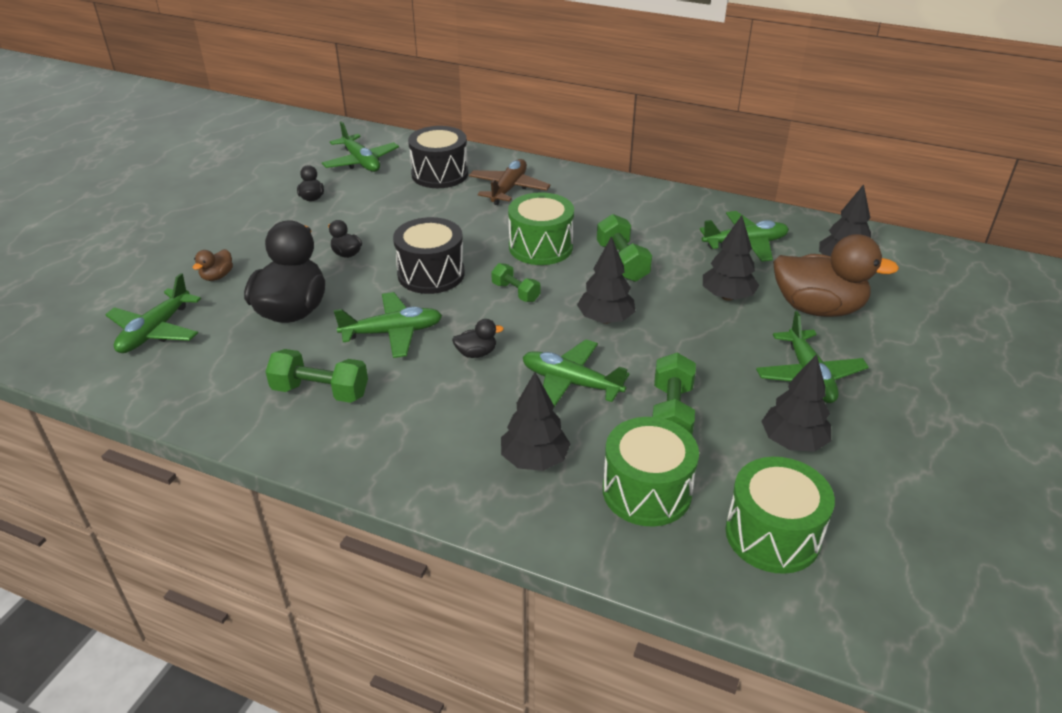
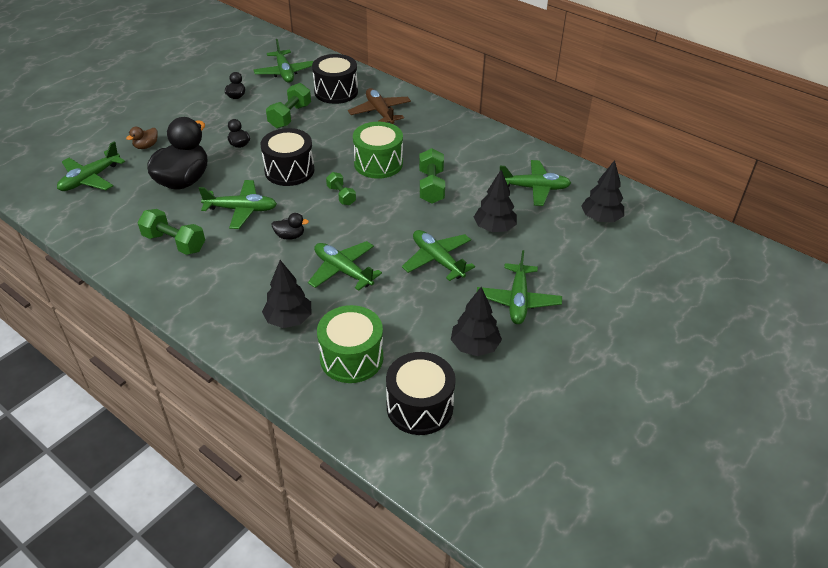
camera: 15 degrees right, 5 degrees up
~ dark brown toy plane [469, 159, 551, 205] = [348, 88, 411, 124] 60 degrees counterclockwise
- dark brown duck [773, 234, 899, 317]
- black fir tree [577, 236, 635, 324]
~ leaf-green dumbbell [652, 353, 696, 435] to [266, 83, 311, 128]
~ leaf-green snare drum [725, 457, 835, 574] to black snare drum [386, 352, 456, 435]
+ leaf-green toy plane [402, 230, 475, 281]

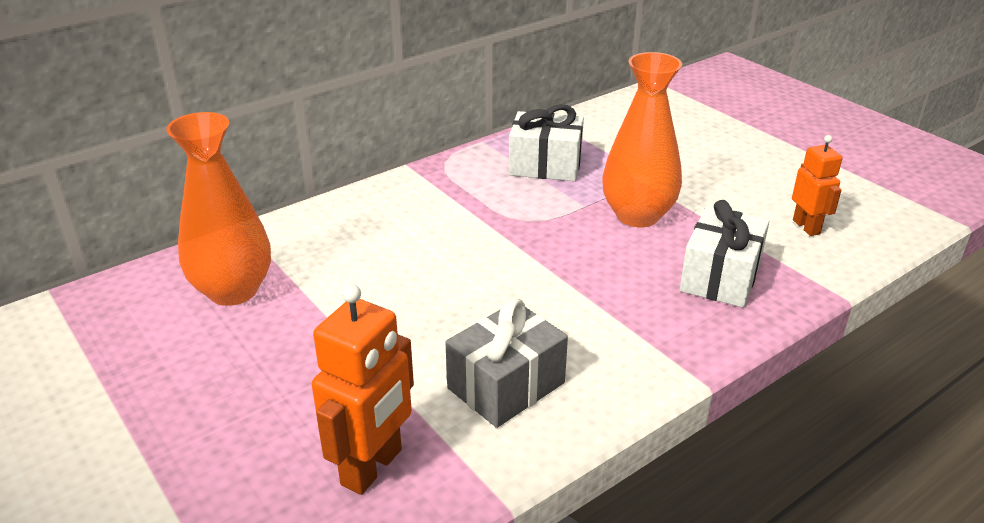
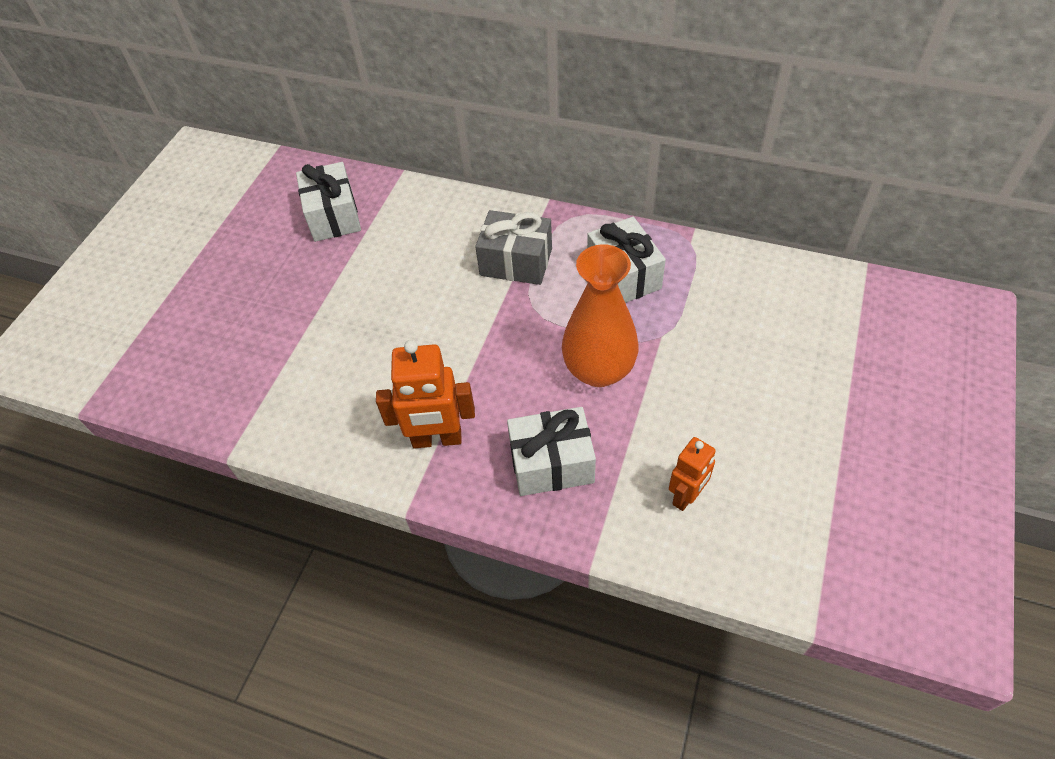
camera: 60 degrees right, 20 degrees up
~ bright orange tall vase [166, 112, 271, 306] to white gift [296, 162, 361, 242]
~ bright orange robot [312, 284, 414, 495] to [376, 340, 475, 448]
~ ash-grey gift [445, 298, 568, 428] to [475, 210, 552, 285]

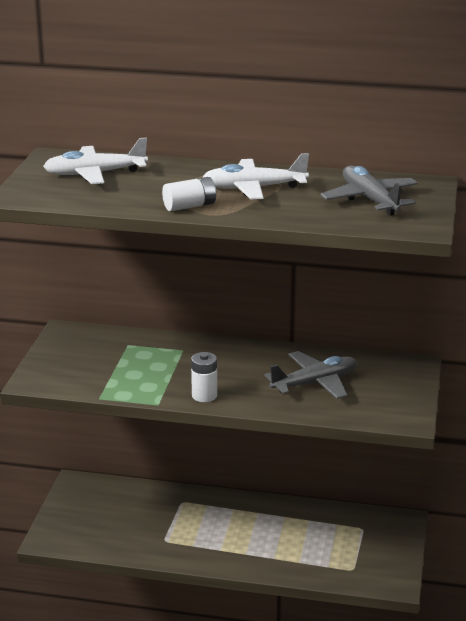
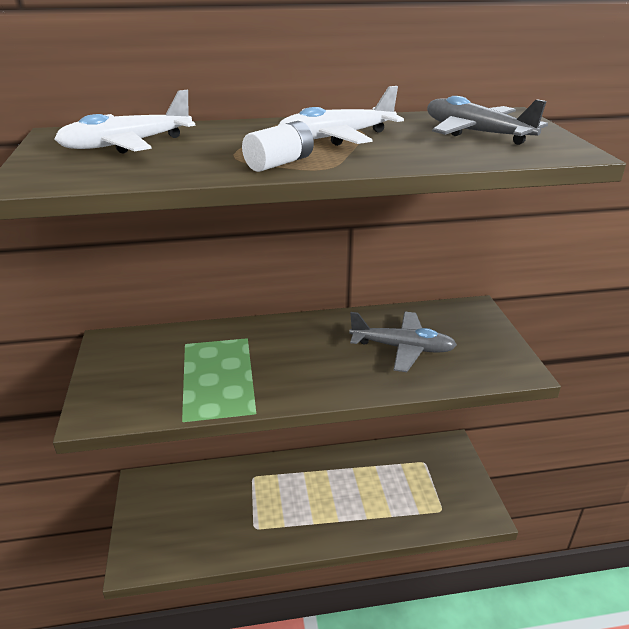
camera: 20 degrees left, 5 degrees up
~ ash-grey toy plane [264, 351, 357, 399] = [349, 312, 457, 372] 60 degrees clockwise
- white power cell [191, 352, 217, 402]

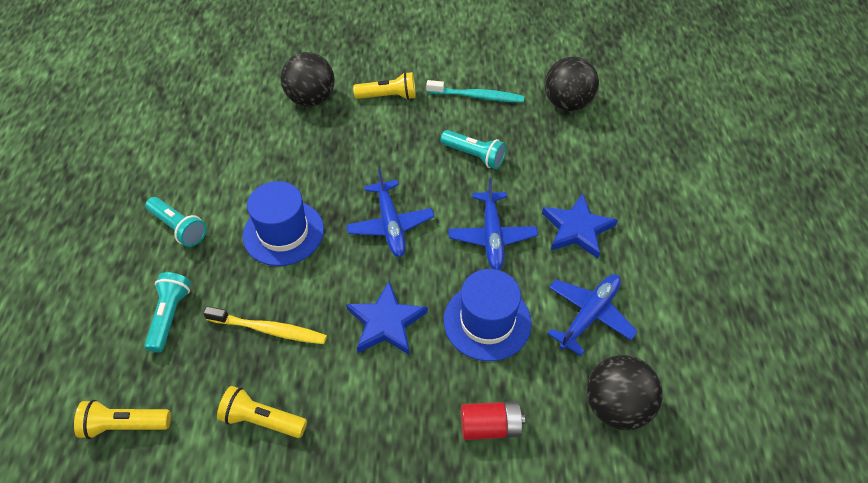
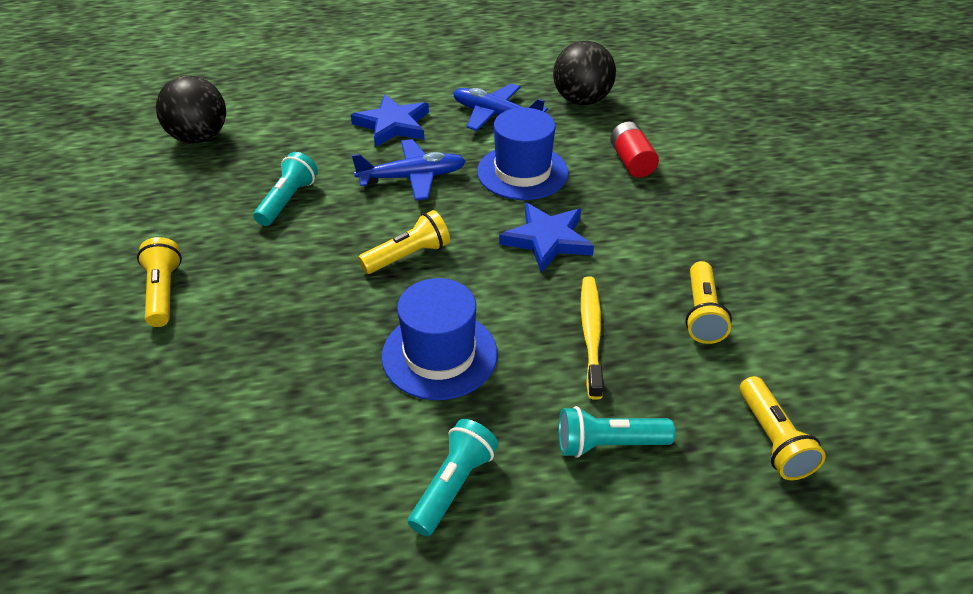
camera: 100 degrees left, 10 degrees down
- black sphere [281, 52, 335, 107]
- teal toothbrush [426, 80, 524, 103]
~ blue toy plane [346, 169, 434, 257] to bright yellow torch [358, 210, 450, 274]

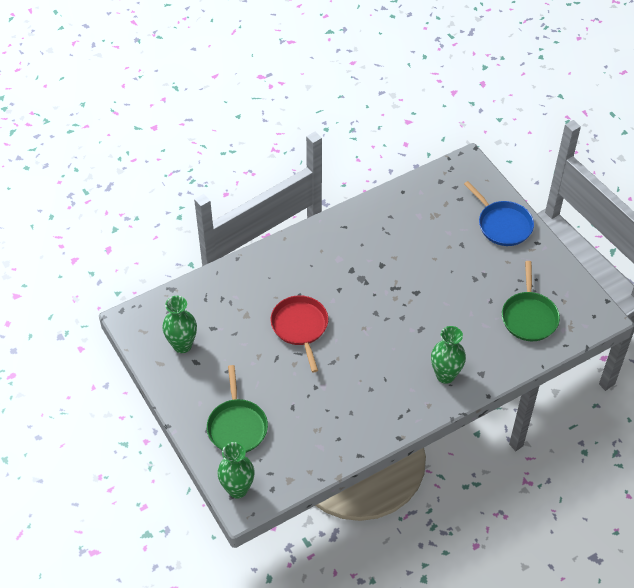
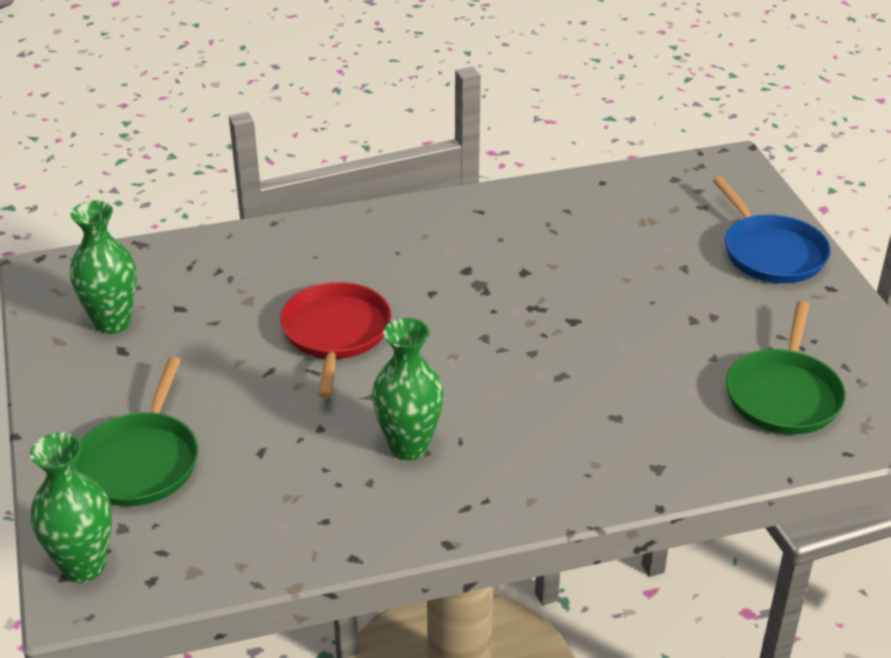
camera: 15 degrees right, 15 degrees down
~ leaf-green tall vase [431, 326, 466, 384] to [372, 318, 444, 460]

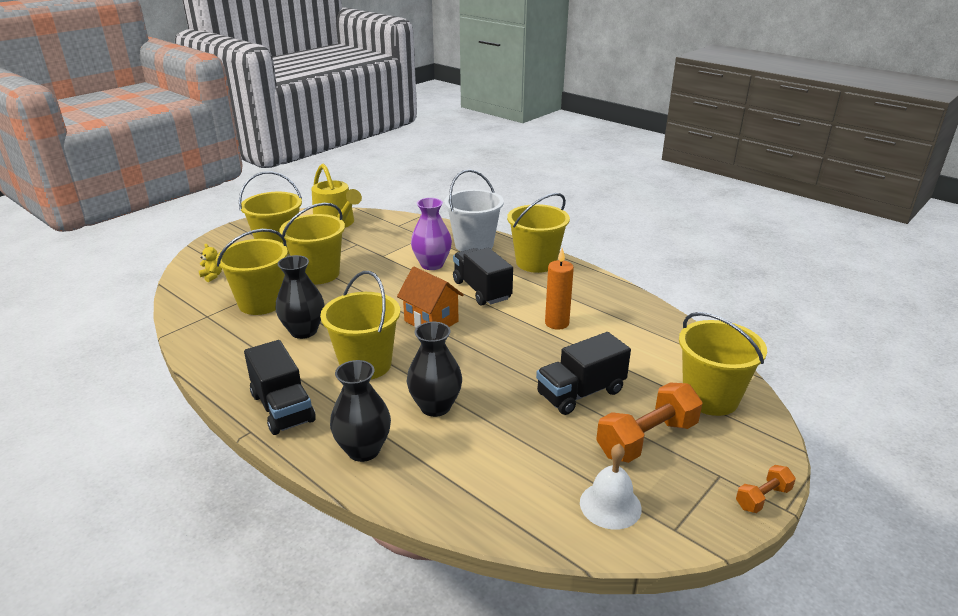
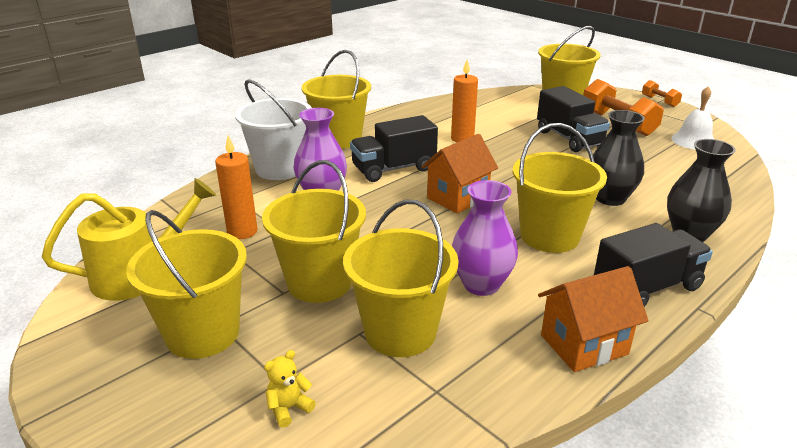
camera: 85 degrees left, 0 degrees up
~ black tall vase [276, 255, 324, 339] to royal purple tall vase [452, 180, 518, 296]
+ bright orange wax candle [215, 135, 258, 239]
+ bright orange cottage [538, 266, 648, 372]

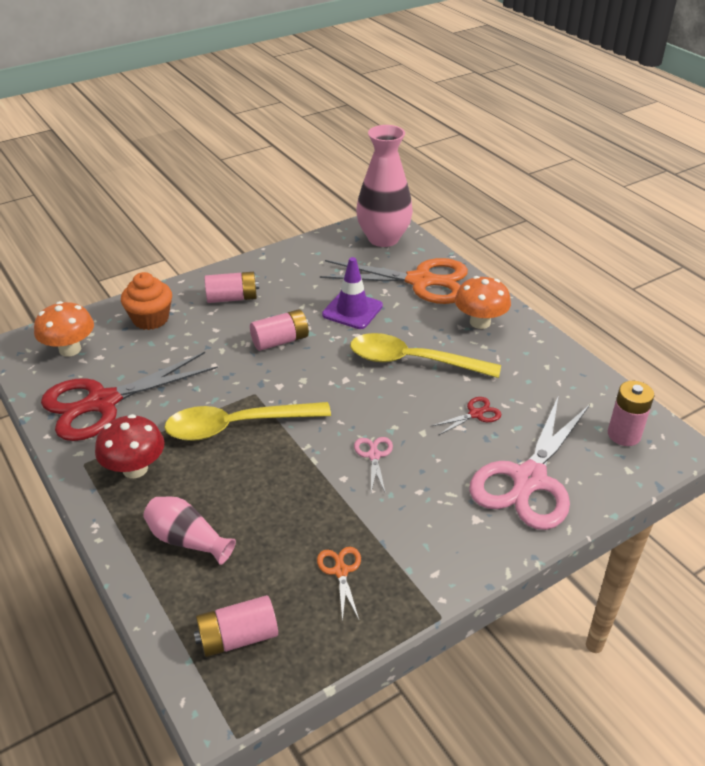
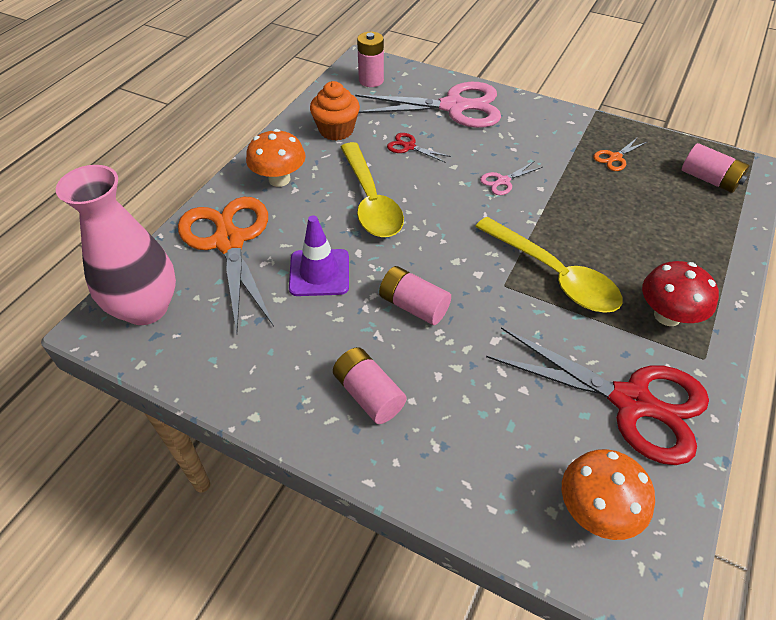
camera: 120 degrees left, 10 degrees up
~ bright orange muffin [121, 272, 172, 330] to [310, 81, 360, 141]
- rose-pink tall vase [143, 496, 236, 565]

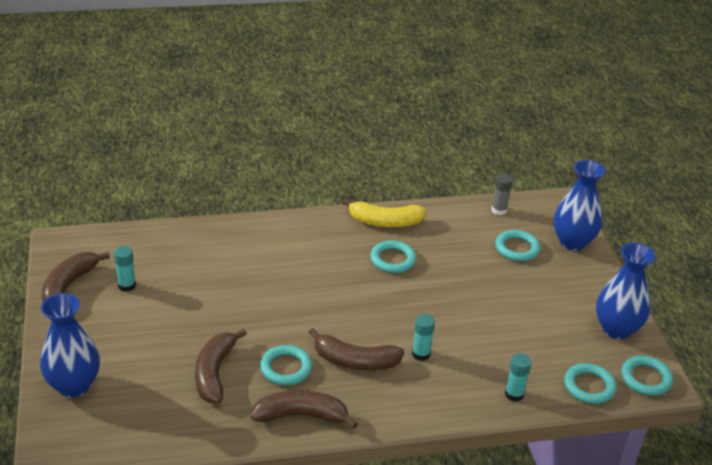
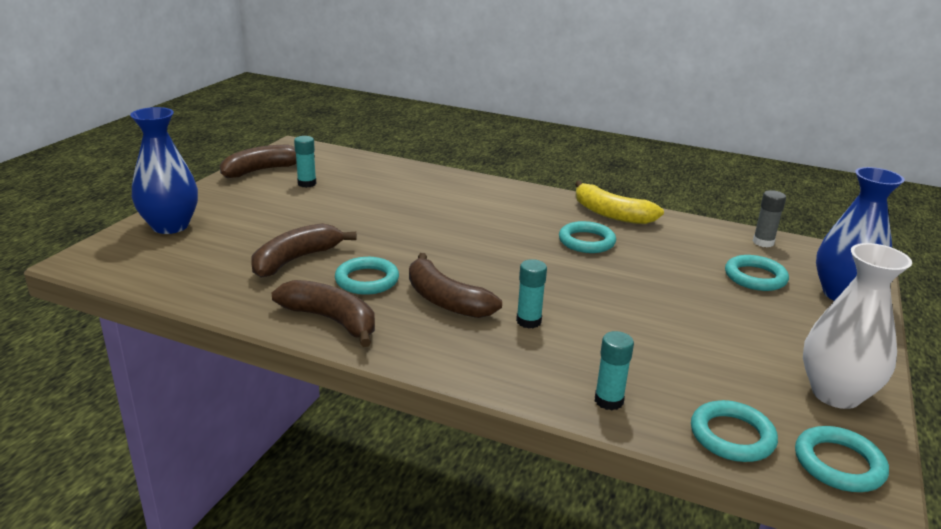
camera: 35 degrees right, 10 degrees down
~ blue tall vase [596, 243, 656, 340] to white tall vase [803, 243, 912, 409]

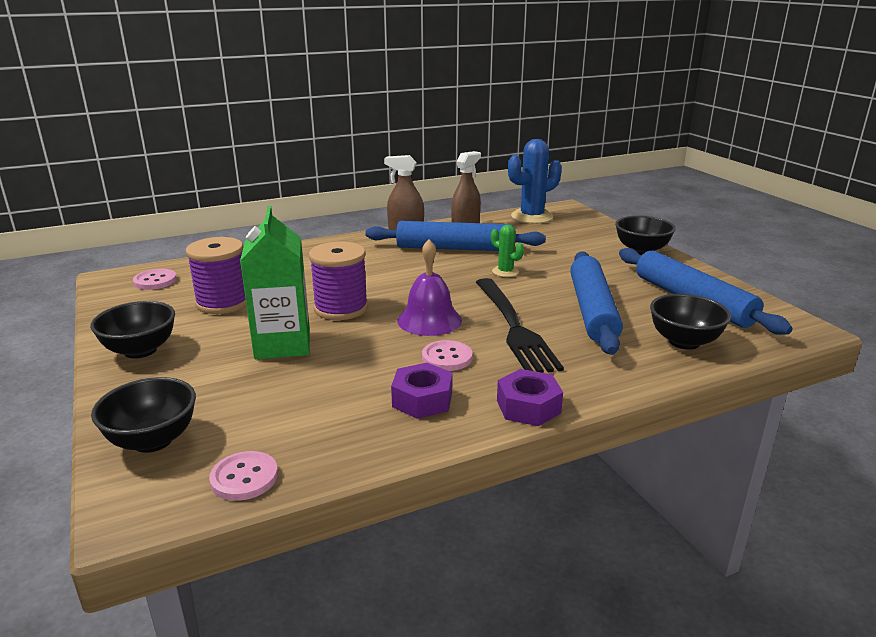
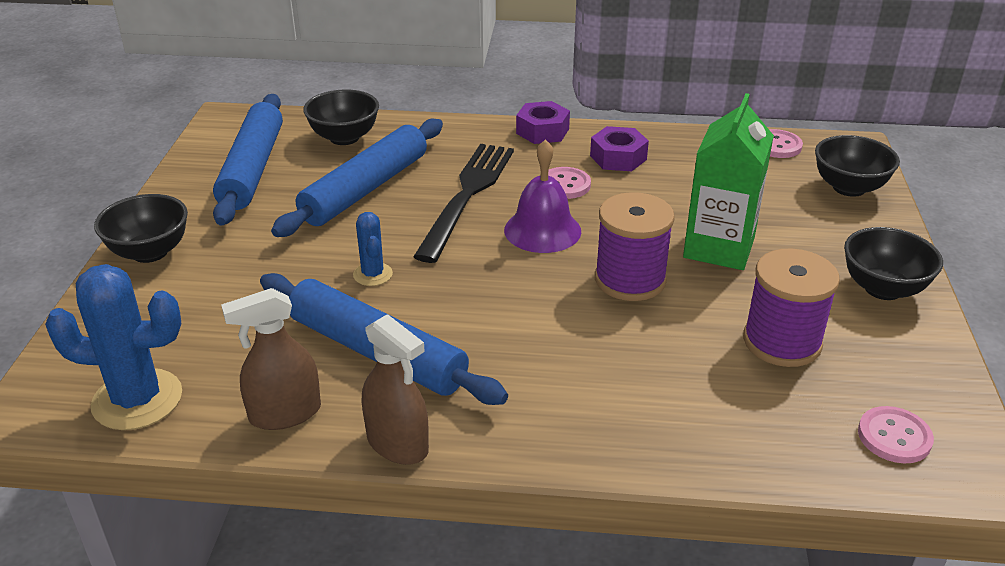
camera: 150 degrees left, 10 degrees up
~ leaf-green cactus [491, 224, 524, 277] to blue cactus [353, 212, 393, 286]

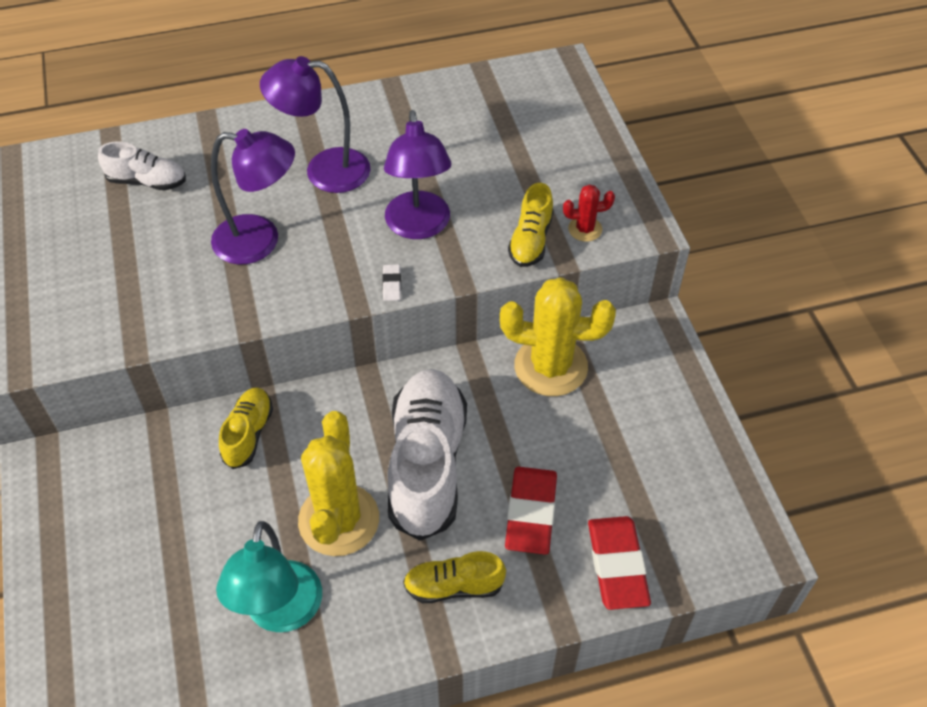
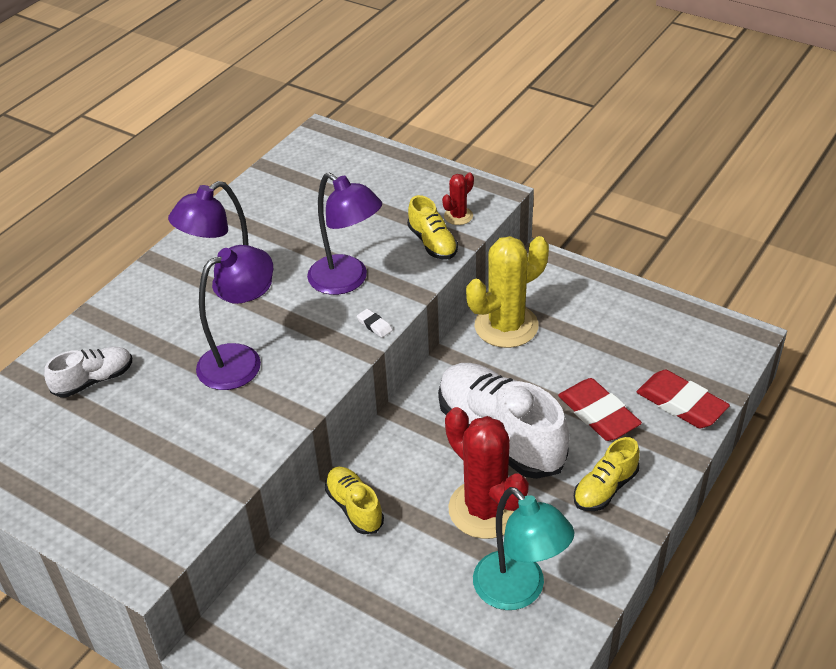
camera: 40 degrees left, 10 degrees down
~ bright yellow cactus [298, 411, 379, 556] to crimson cactus [445, 407, 529, 539]

